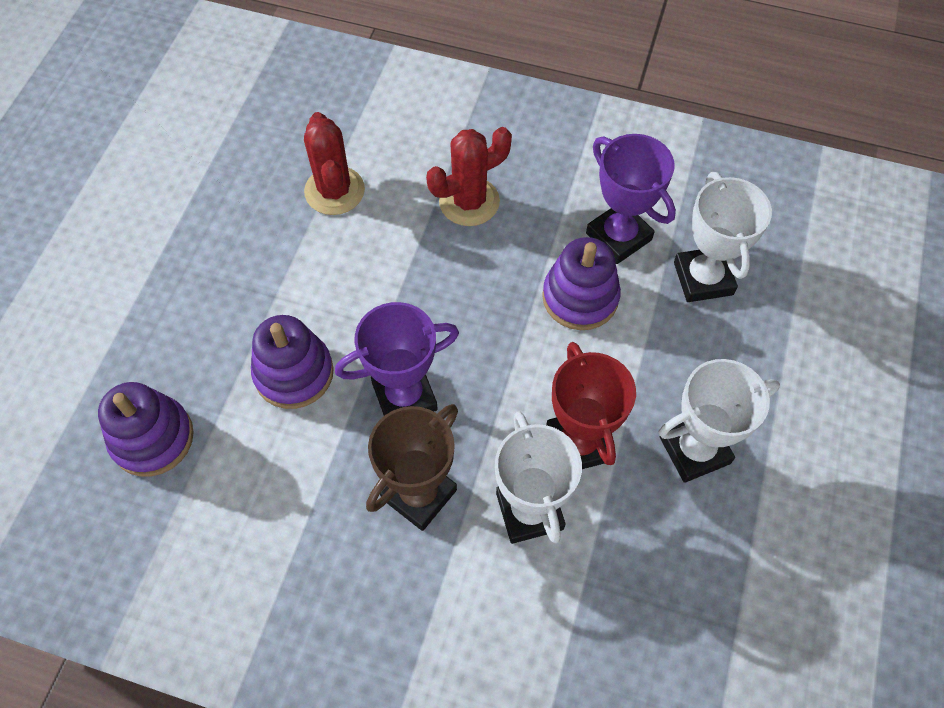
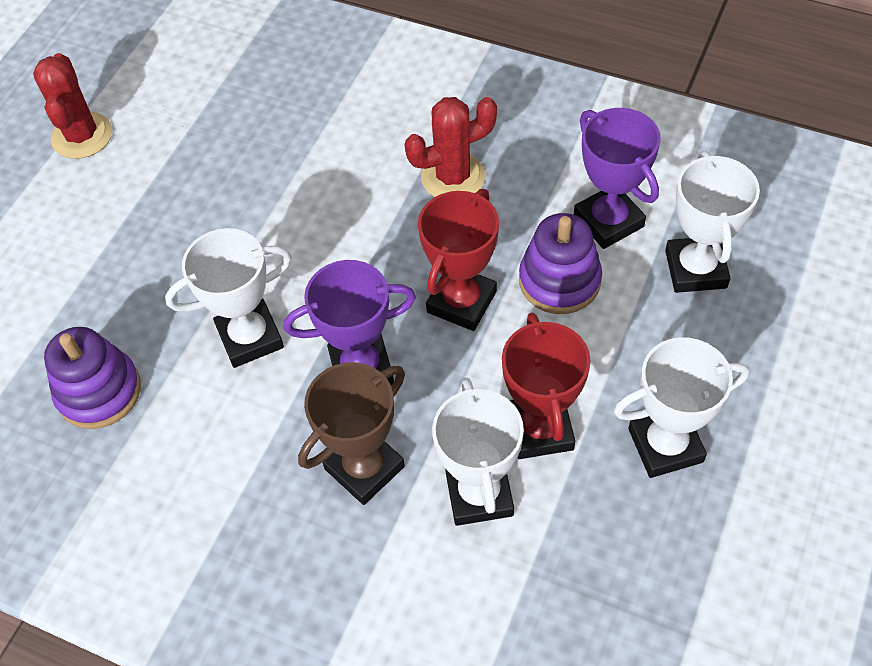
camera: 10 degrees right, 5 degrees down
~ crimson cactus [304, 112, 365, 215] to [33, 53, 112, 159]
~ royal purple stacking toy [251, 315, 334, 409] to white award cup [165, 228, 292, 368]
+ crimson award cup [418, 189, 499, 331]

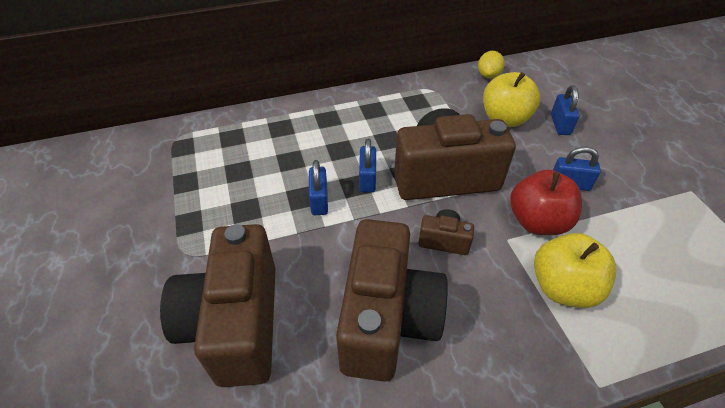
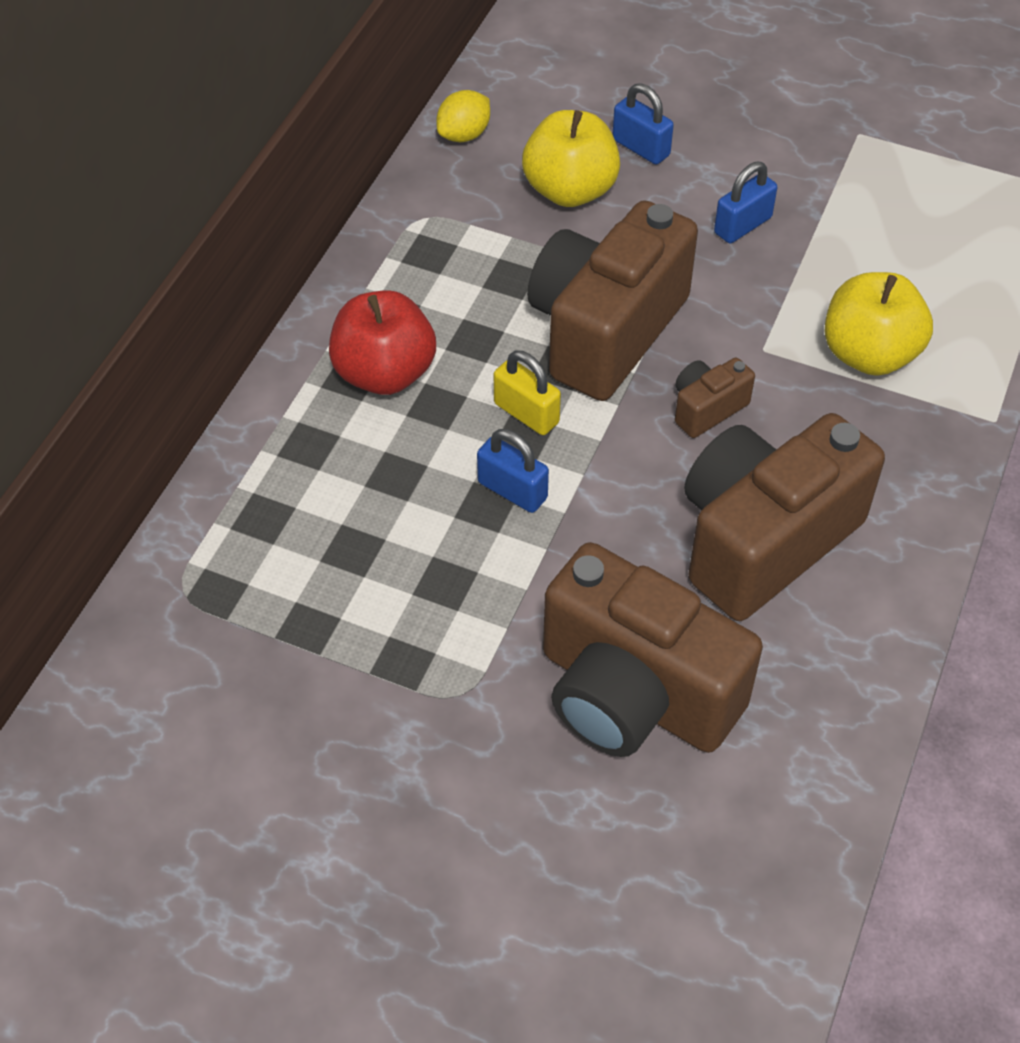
camera: 50 degrees left, 5 degrees up
~ bright yellow toy lemon [478, 51, 504, 79] = [436, 90, 490, 142] 75 degrees clockwise
~ blue lock [359, 139, 376, 192] to bright yellow lock [494, 350, 561, 435]
~ crimson apple fruit [510, 170, 582, 235] to [329, 290, 436, 395]
~ dark brown camera [336, 219, 448, 382] = [684, 413, 885, 621] 90 degrees counterclockwise

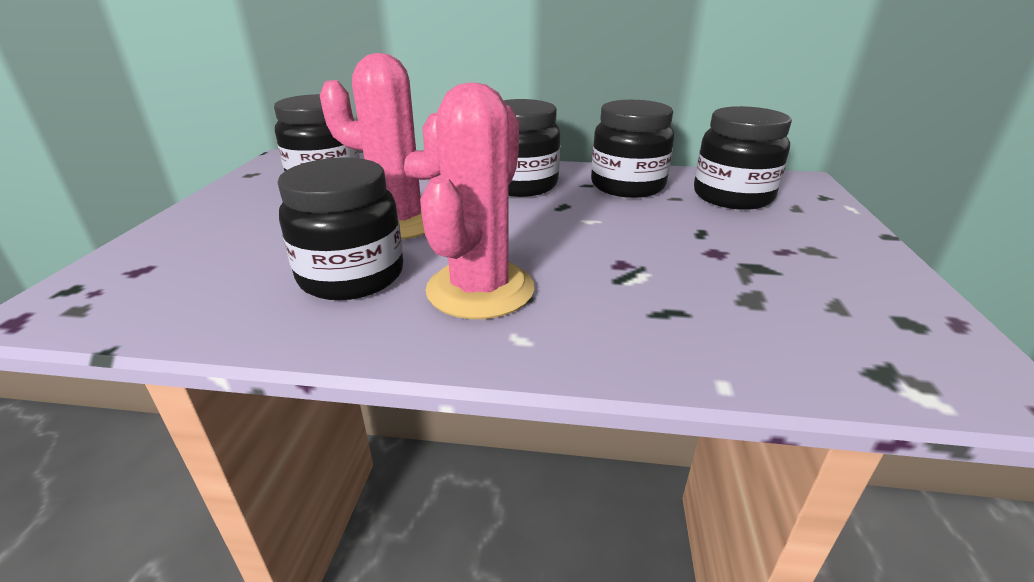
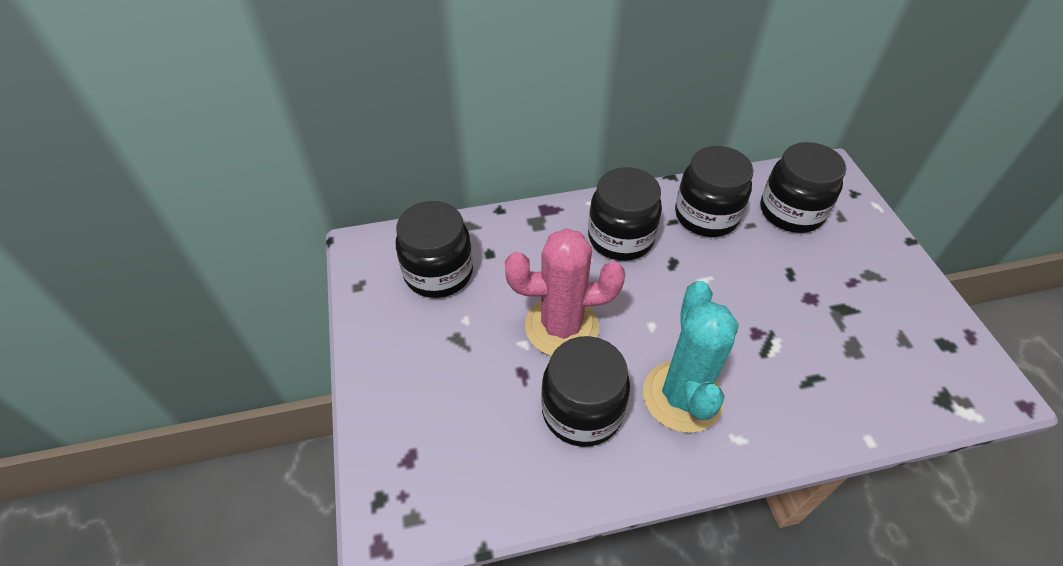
camera: 20 degrees left, 20 degrees up
~ rose-pink cactus [420, 83, 534, 319] to teal cactus [643, 281, 739, 433]

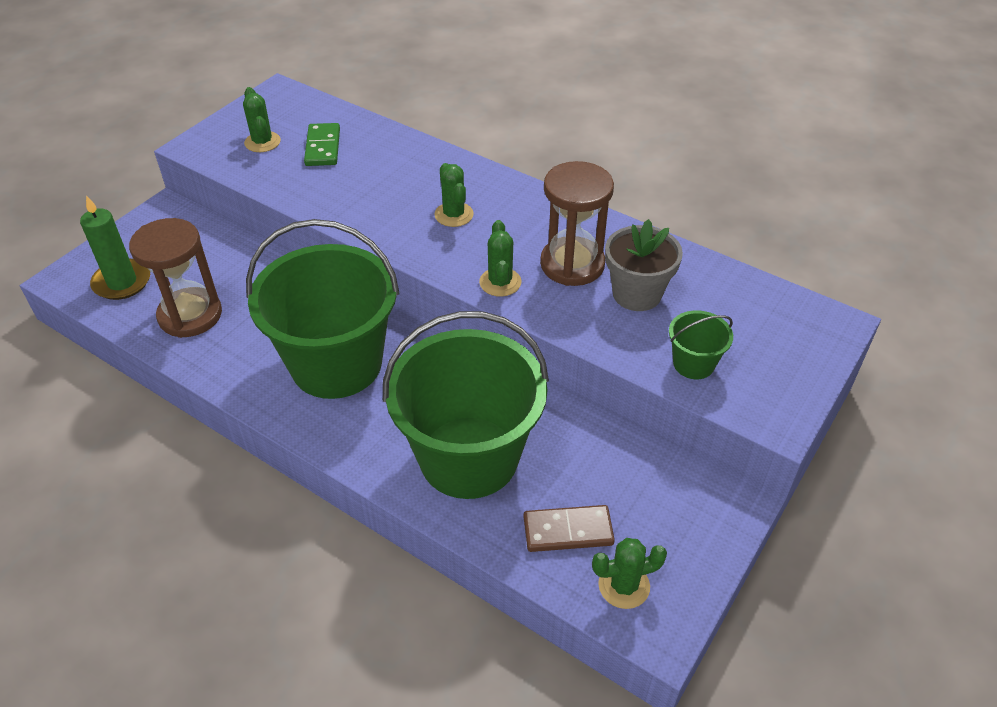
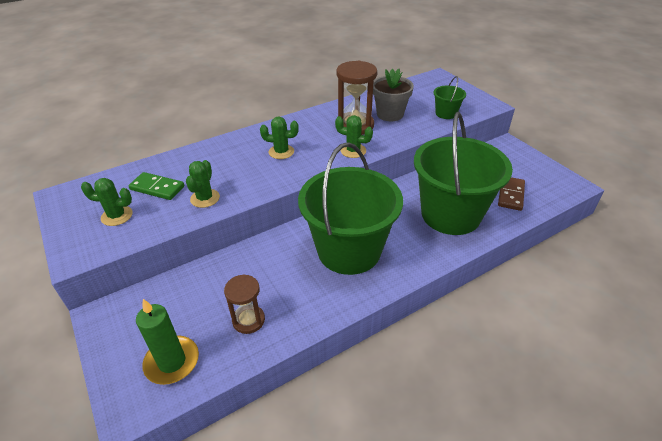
camera: 65 degrees left, 5 degrees down
~ dark brown sand timer [129, 218, 222, 338] = [224, 274, 265, 334] x0.61
~ leaf-green cactus [592, 538, 667, 609] to [186, 160, 220, 208]

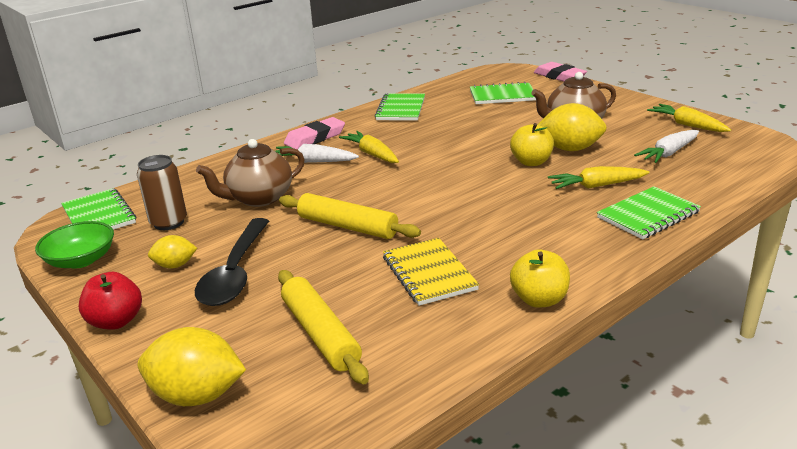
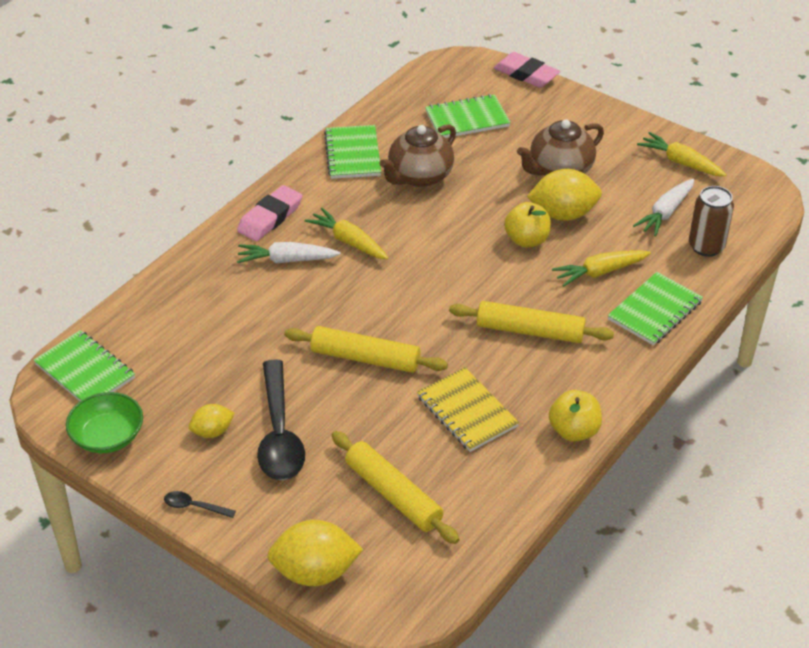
camera: 15 degrees left, 15 degrees up
~ dark brown tea pot [196, 139, 305, 207] to [379, 124, 456, 187]
~ dark brown soda can [137, 155, 187, 230] to [689, 186, 734, 257]
~ crimson apple fruit [79, 272, 142, 330] to black spoon [164, 491, 236, 518]
+ bright yellow dough roller [449, 301, 614, 343]

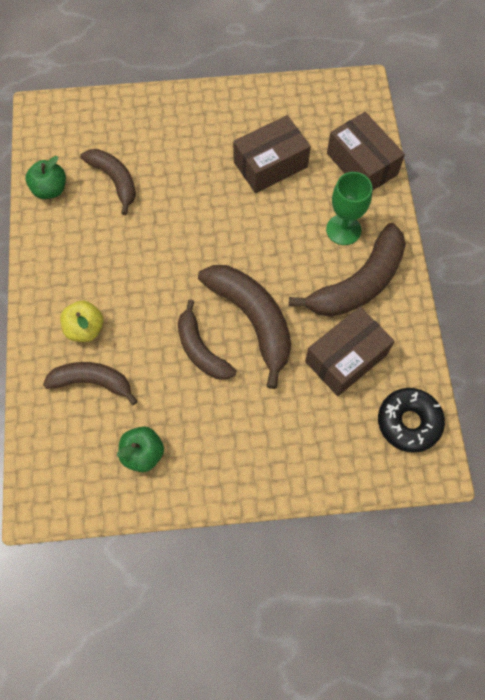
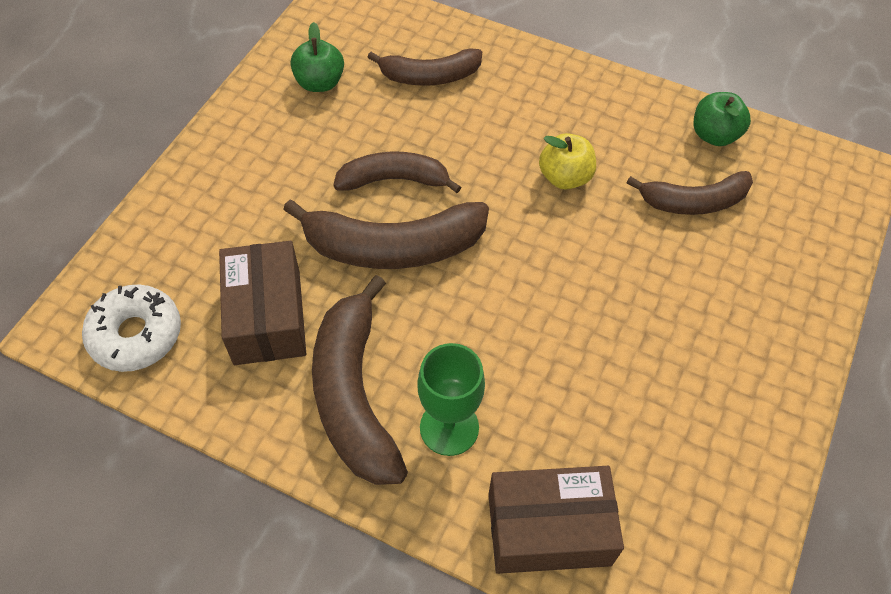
camera: 120 degrees right, 10 degrees down
- dark brown box [233, 115, 311, 193]
~ bright yellow apple fruit [60, 300, 104, 342] to [539, 133, 596, 189]
~ dark brown banana [43, 362, 138, 405] = [368, 48, 482, 86] 45 degrees clockwise
~ black glazed donut [378, 388, 445, 453] to white glazed donut [82, 285, 181, 372]

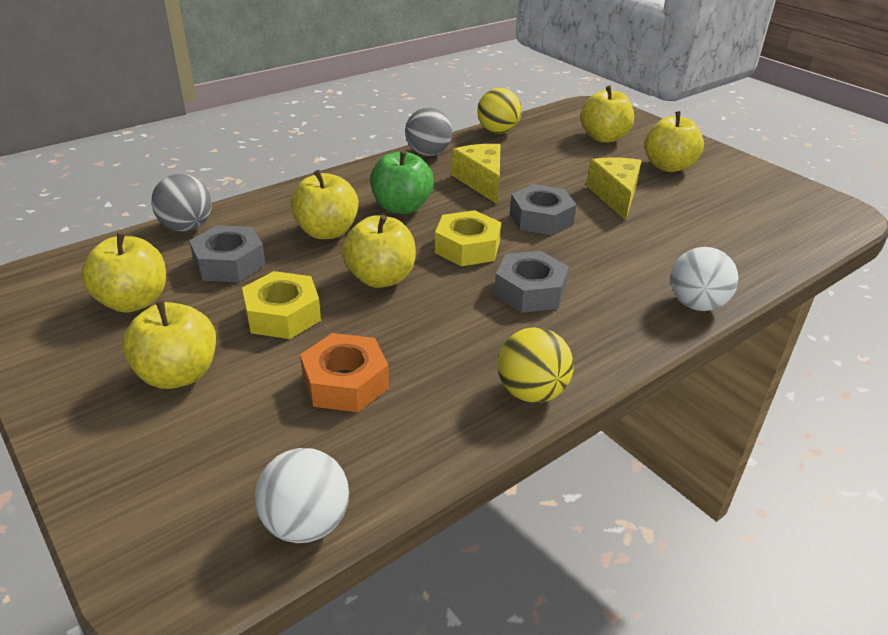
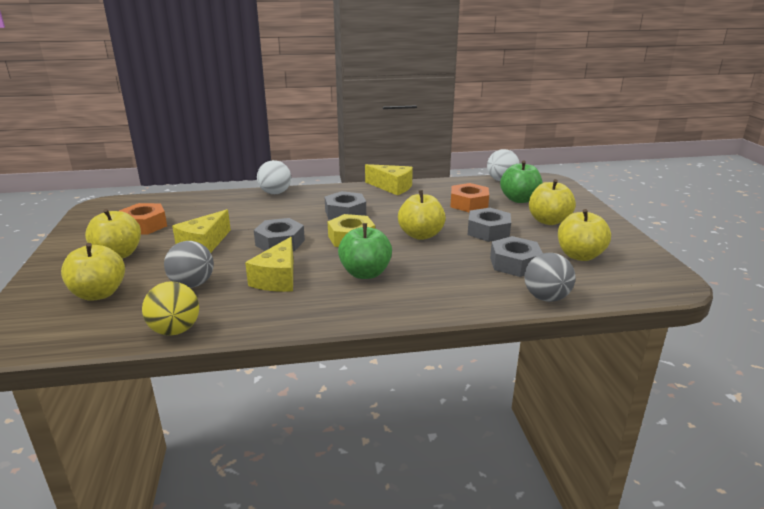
camera: 150 degrees left, 10 degrees down
~ ash-grey sphere [405, 107, 452, 156] to [164, 241, 214, 288]
- bright yellow apple fruit [290, 170, 359, 239]
~ bright yellow nut [242, 271, 321, 339] to ash-grey nut [468, 208, 511, 242]
~ bright yellow sphere [498, 327, 574, 403] to bright yellow cheese [365, 164, 413, 195]
+ leaf-green apple fruit [500, 161, 543, 203]
+ bright orange nut [119, 203, 167, 234]

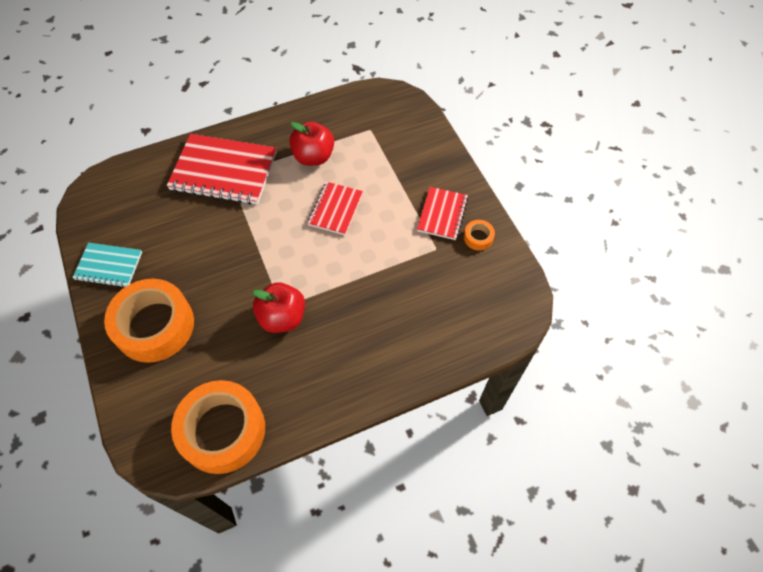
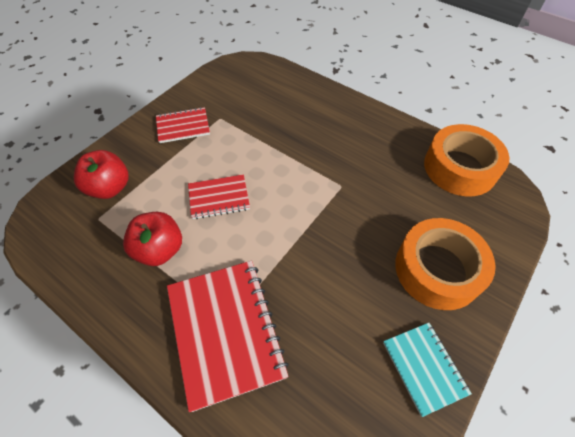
camera: 120 degrees left, 5 degrees down
- bright orange tape [464, 220, 495, 251]
~ crimson apple fruit [253, 282, 305, 333] to [74, 150, 129, 199]

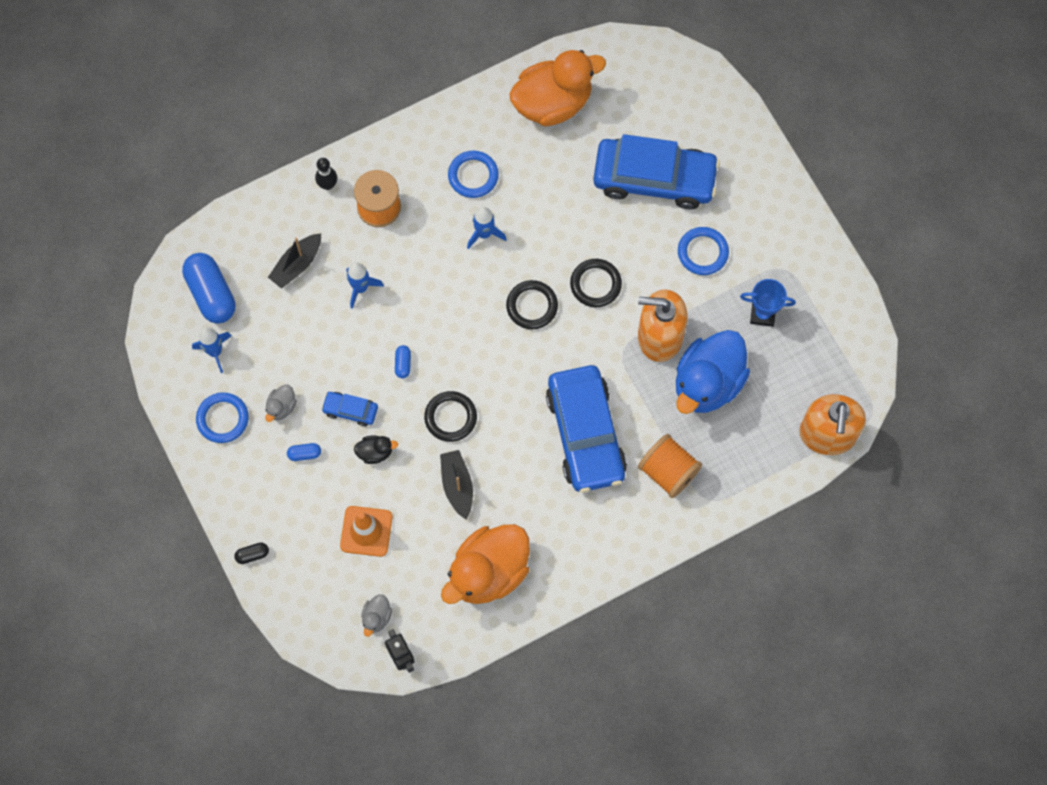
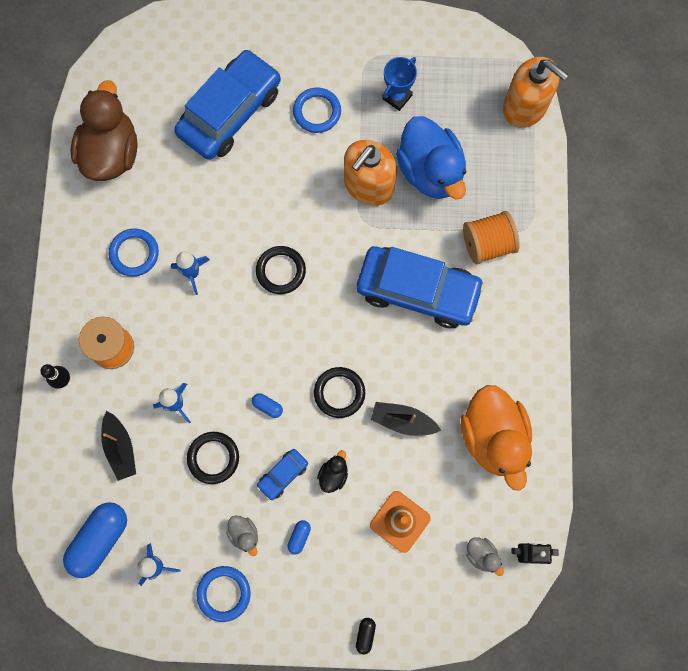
camera: 60 degrees left, 5 degrees up
~ bright orange duck [509, 50, 606, 126] to dark brown duck [71, 80, 138, 181]
~ blue pill shape [182, 253, 235, 324] = [63, 502, 127, 578] 60 degrees counterclockwise
~ black ring [570, 259, 622, 307] to [187, 432, 239, 484]

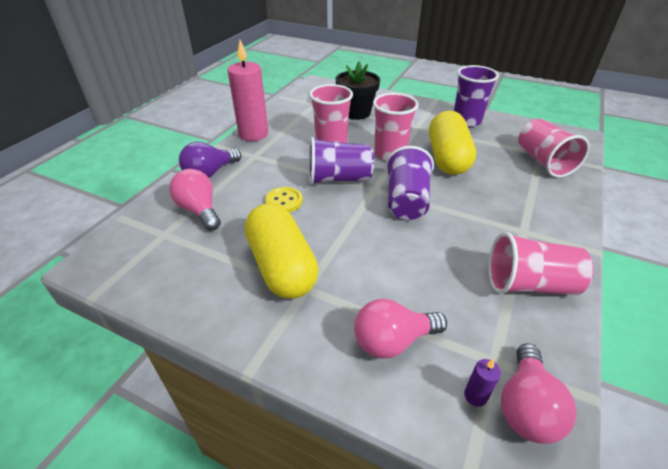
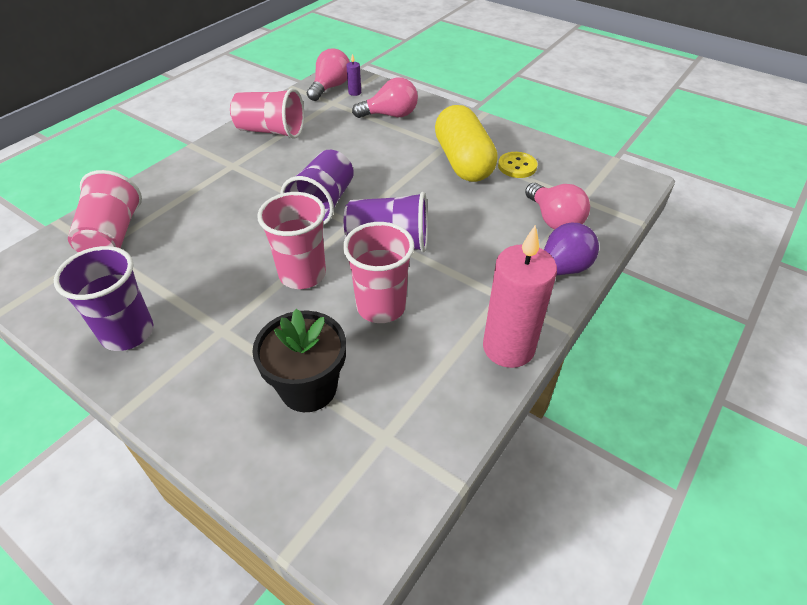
camera: 170 degrees left, 5 degrees up
- bright yellow pill shape [429, 111, 476, 175]
~ bright yellow shirt button [265, 187, 303, 213] to [498, 152, 537, 178]

